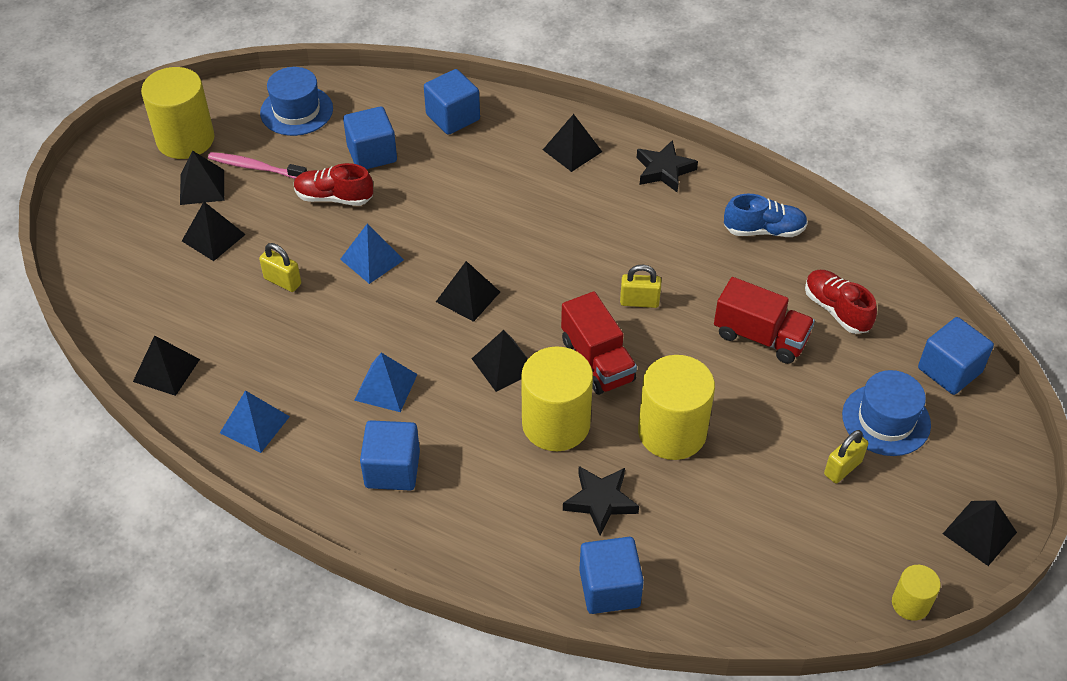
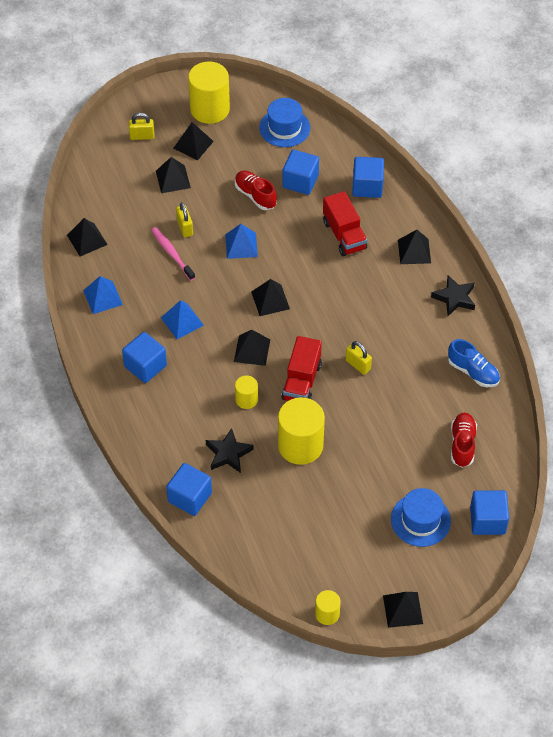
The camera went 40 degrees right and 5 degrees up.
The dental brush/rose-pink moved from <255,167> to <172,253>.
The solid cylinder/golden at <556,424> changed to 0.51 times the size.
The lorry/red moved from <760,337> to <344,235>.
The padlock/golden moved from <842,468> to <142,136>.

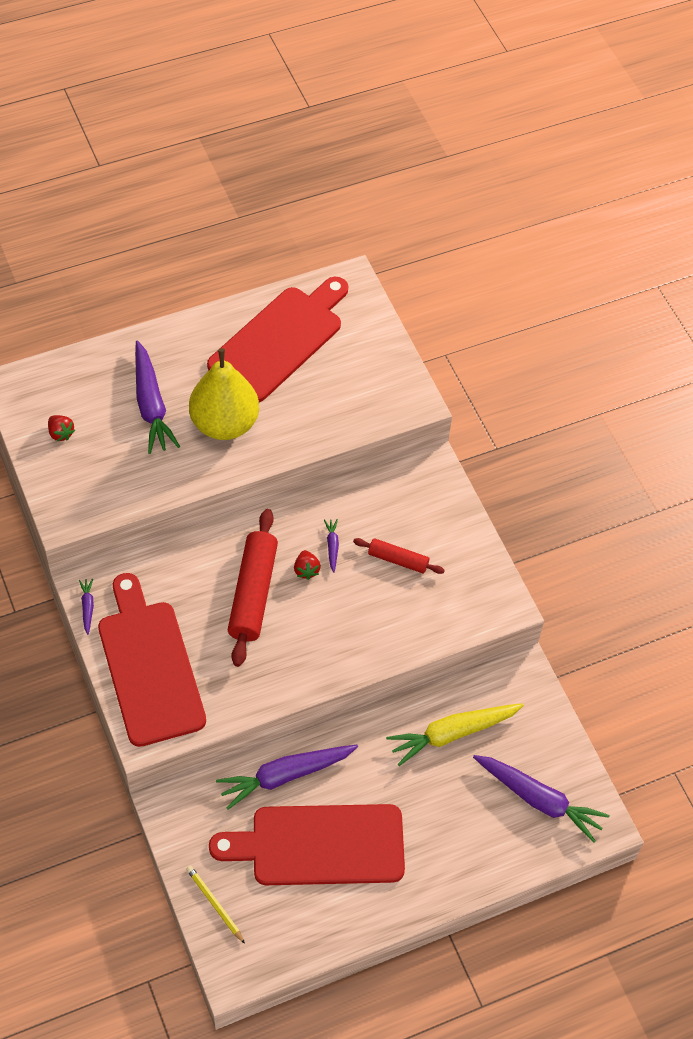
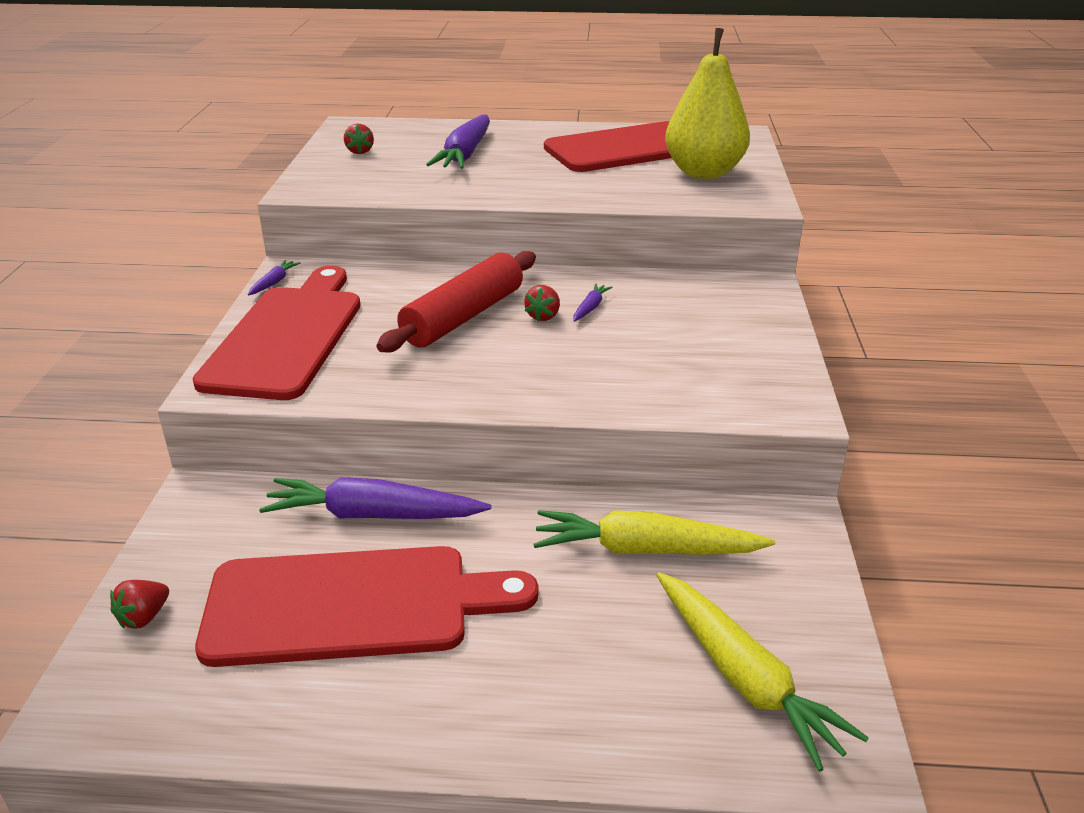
The camera went 30 degrees right and 25 degrees down.
The pencil/golden at <215,904> was replaced by the toy strawberry/red at <144,617>.
The pear fruit/golden moved from <224,423> to <704,172>.
The chopping board/red at <319,845> turned 150 degrees clockwise.
The pastry roller/red at <398,560> disappeared.
The toy carrot/purple at <539,800> became the toy carrot/golden at <744,678>.

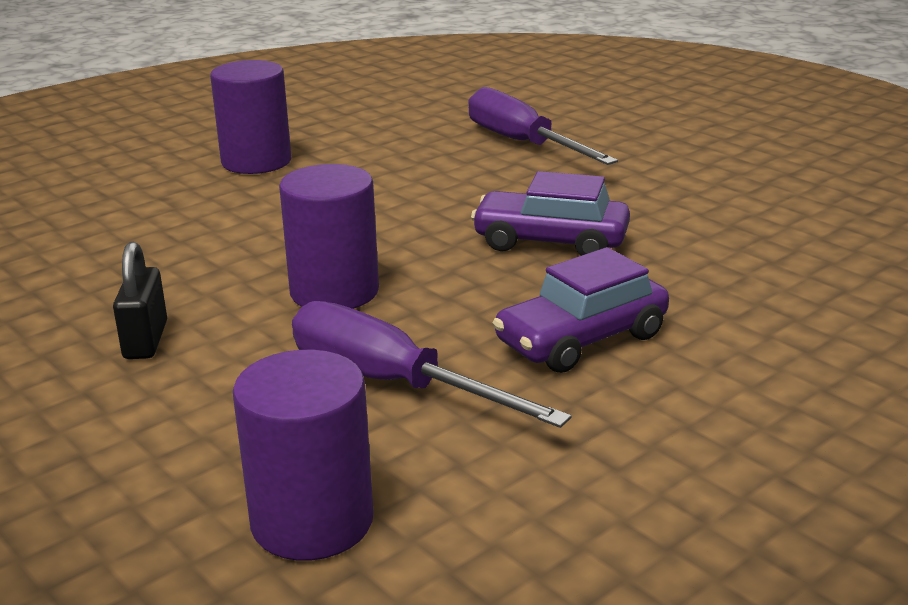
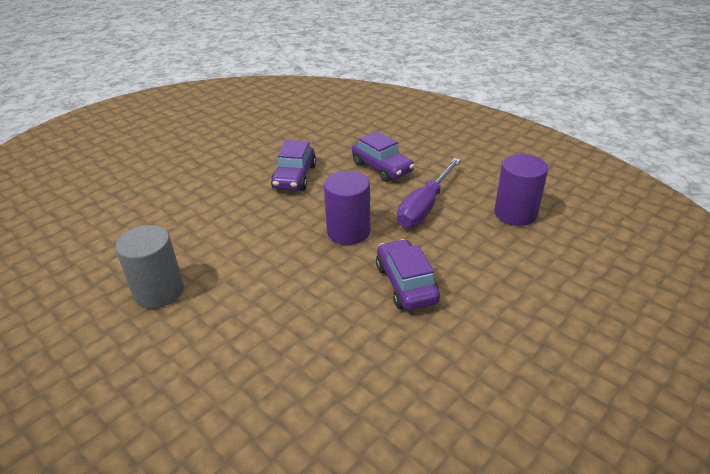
The camera went 95 degrees left and 10 degrees up.
The padlock/ebony at <145,340> was replaced by the car/purple at <406,284>.
The solid cylinder/purple at <256,161> became the solid cylinder/grey at <159,291>.
The hand screwdriver/purple at <522,143> disappeared.

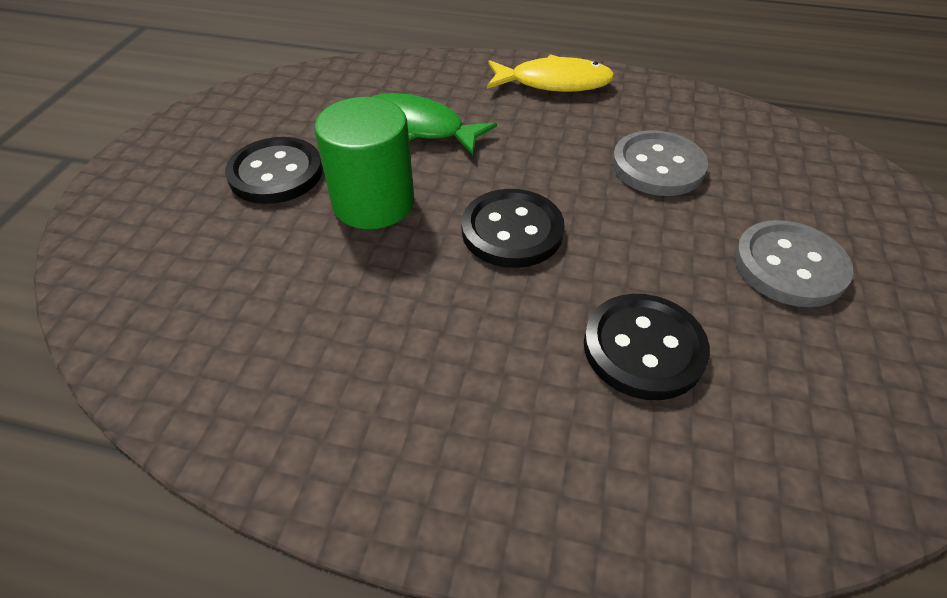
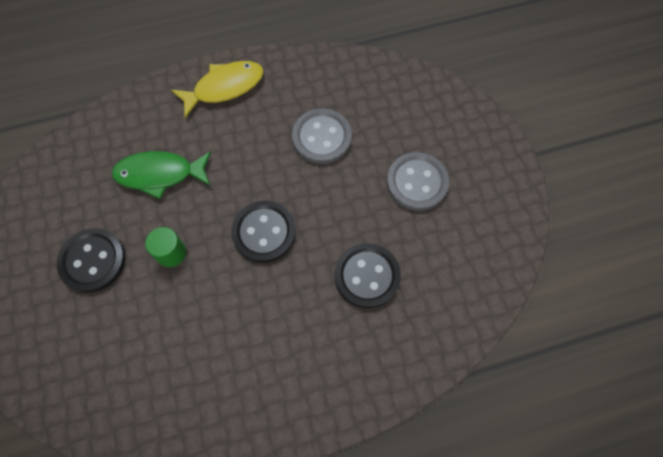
The camera went 30 degrees left and 20 degrees up.
The solid cylinder/emerald at <373,203> changed to 0.56 times the size.

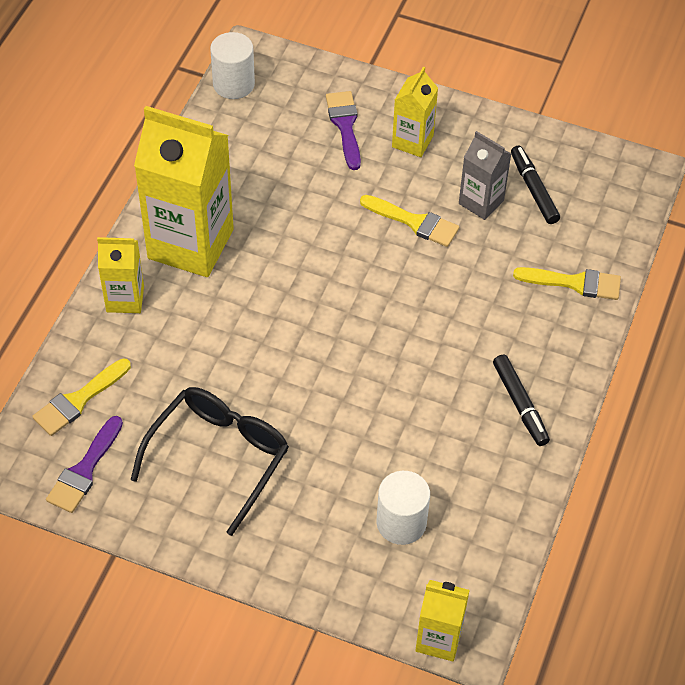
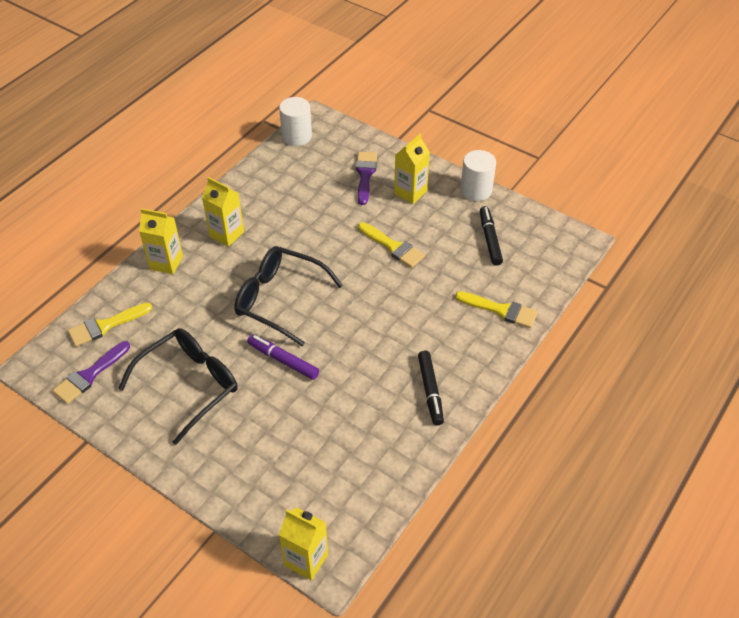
The camera went 15 degrees right and 5 degrees down.
The milk carton/golden at <190,244> changed to 0.51 times the size.
The solid cylinder/snow-white moved from <401,522> to <476,190>.
The milk carton/grey at <481,202> disappeared.
The spectacles/ebony at <280,299> appeared.
The felt pen/purple at <283,361> appeared.

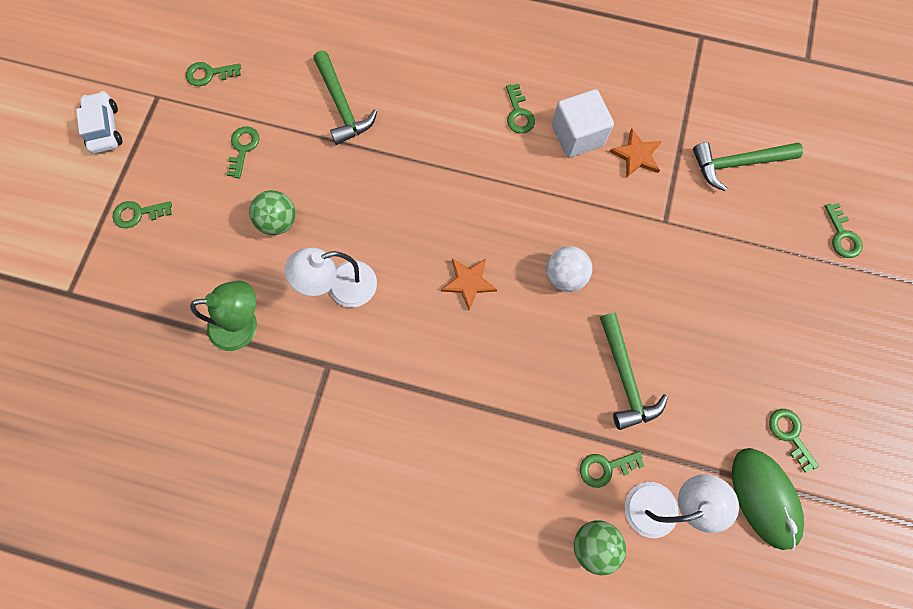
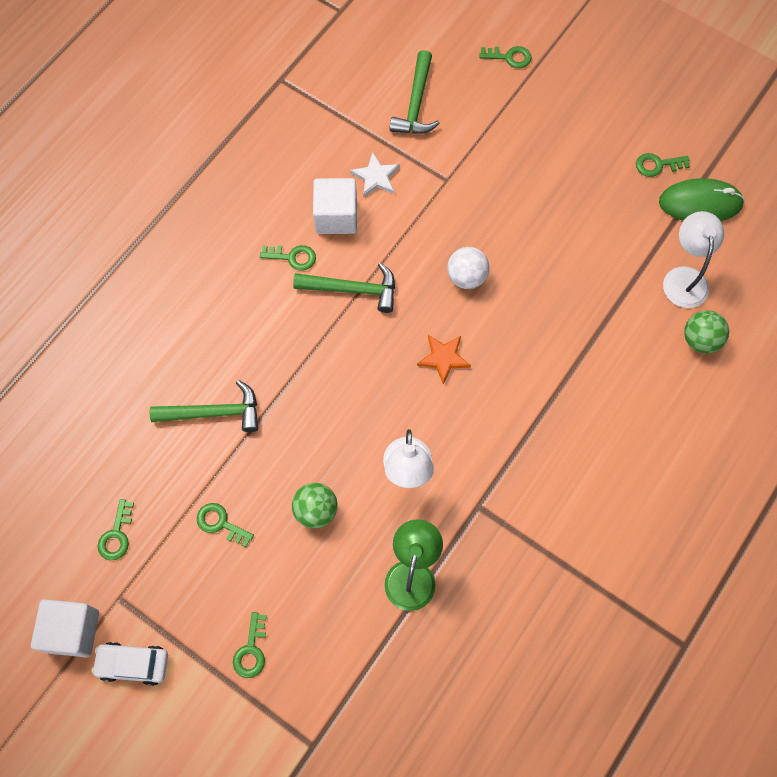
The camera went 70 degrees left and 5 degrees down.
The latchkey/emerald at <605,468> disappeared.
The hammer/emerald moved from <625,378> to <352,289>.
The five-pointed star/bright orange at <636,155> became the five-pointed star/snow-white at <376,177>.
The block/snow-white at <73,631> appeared.

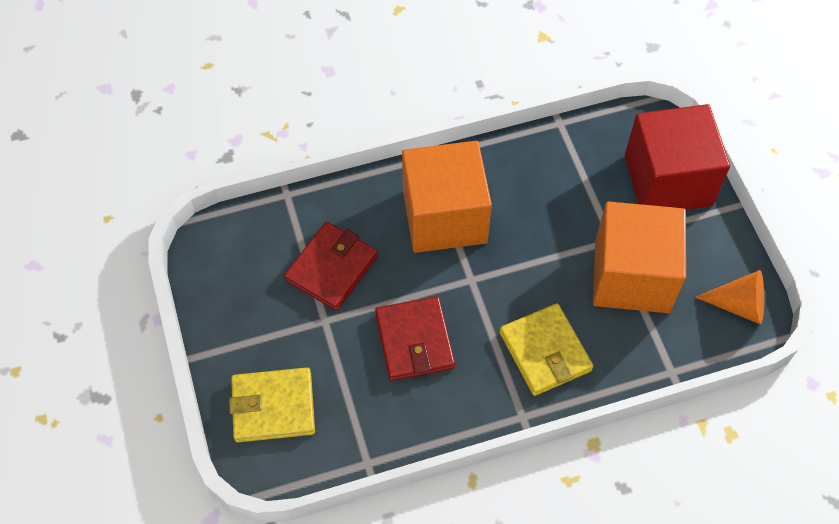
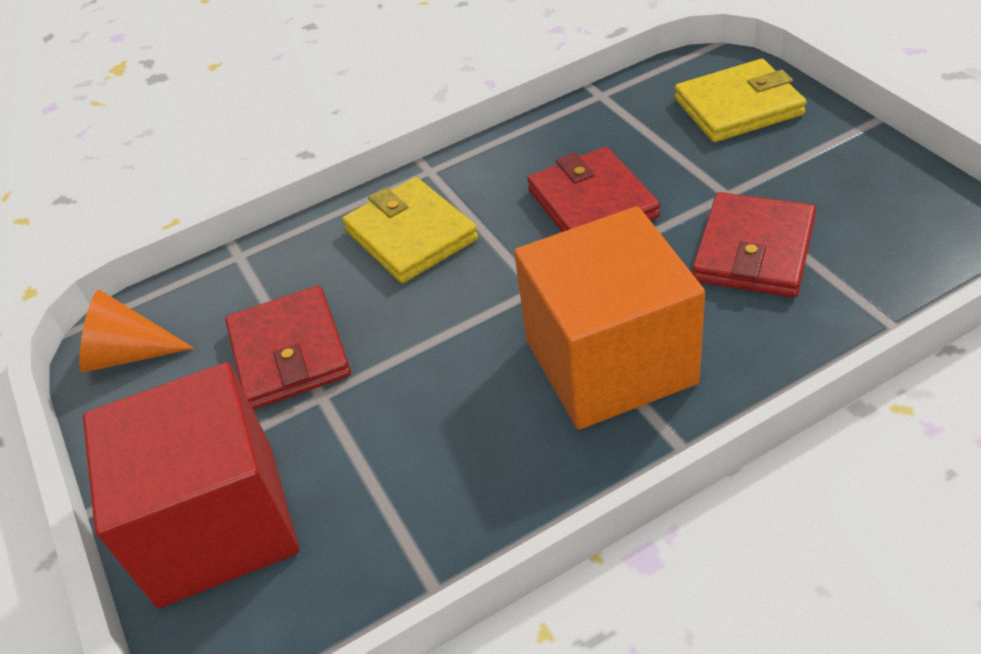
The camera went 175 degrees right and 15 degrees down.
The block/bright orange at <632,276> was replaced by the wallet/red at <289,352>.

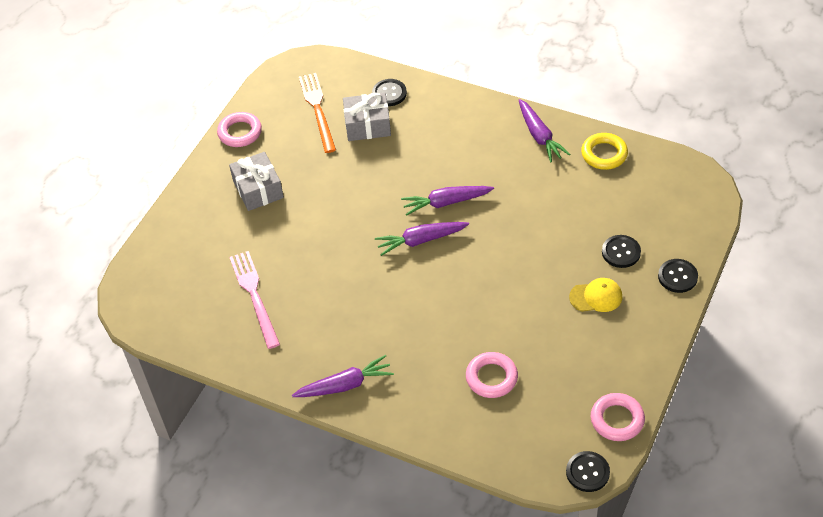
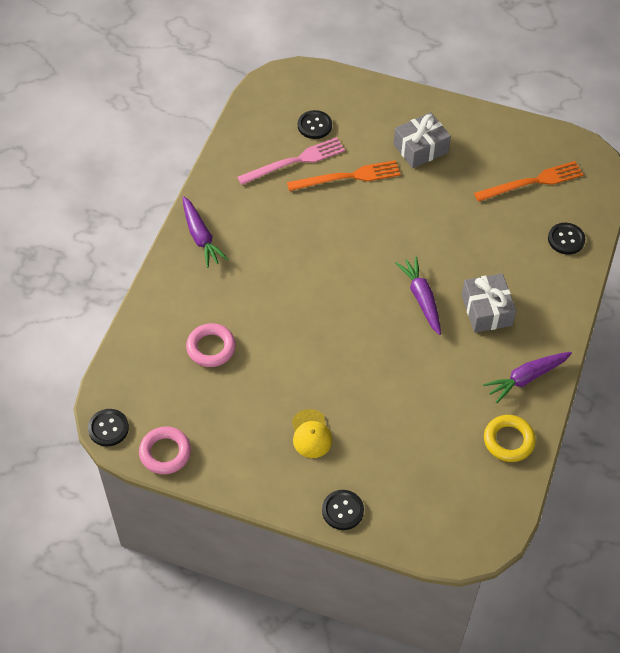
The camera went 80 degrees right and 5 degrees up.
The ring/rose-pink at <240,132> disappeared.
The gift/grey moved from <367,125> to <486,310>.
The toy carrot/purple at <421,240> disappeared.
The shirt button/ebony moved from <621,252> to <314,125>.
The table fork/bright orange at <348,177> appeared.

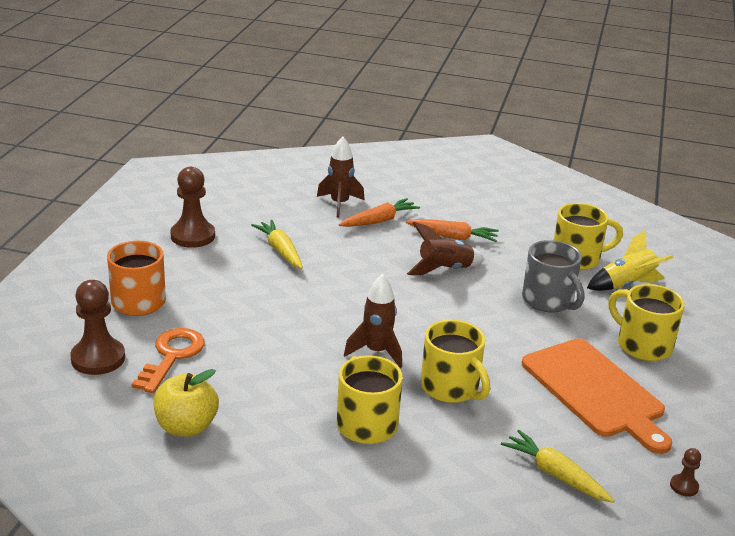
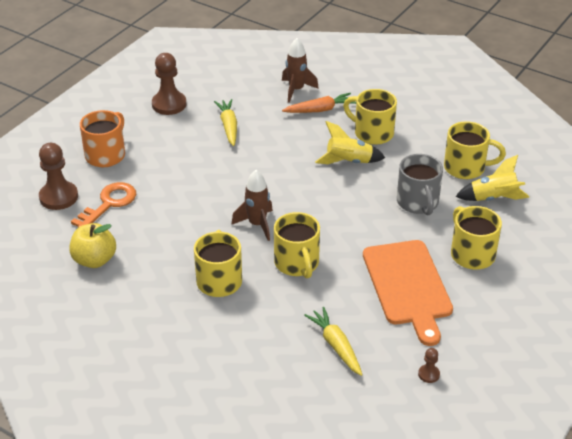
The camera went 20 degrees right and 10 degrees up.
The toy carrot/bright orange at <453,237> was replaced by the coffee mug/golden at <372,133>.
The rocket/russet at <444,269> became the rocket/golden at <348,162>.

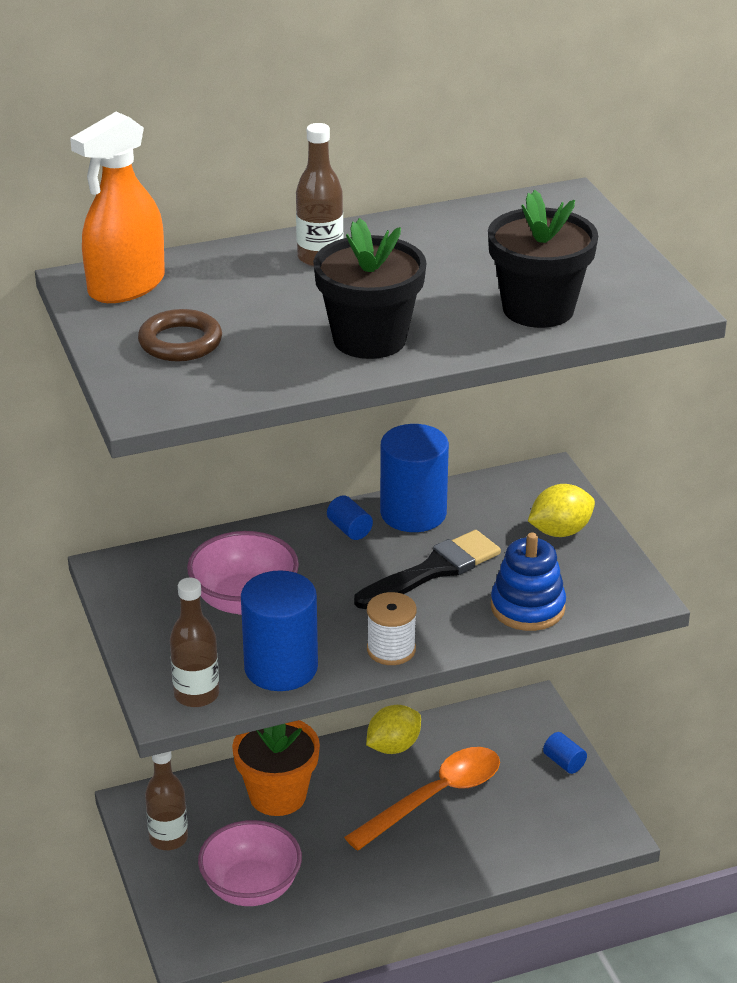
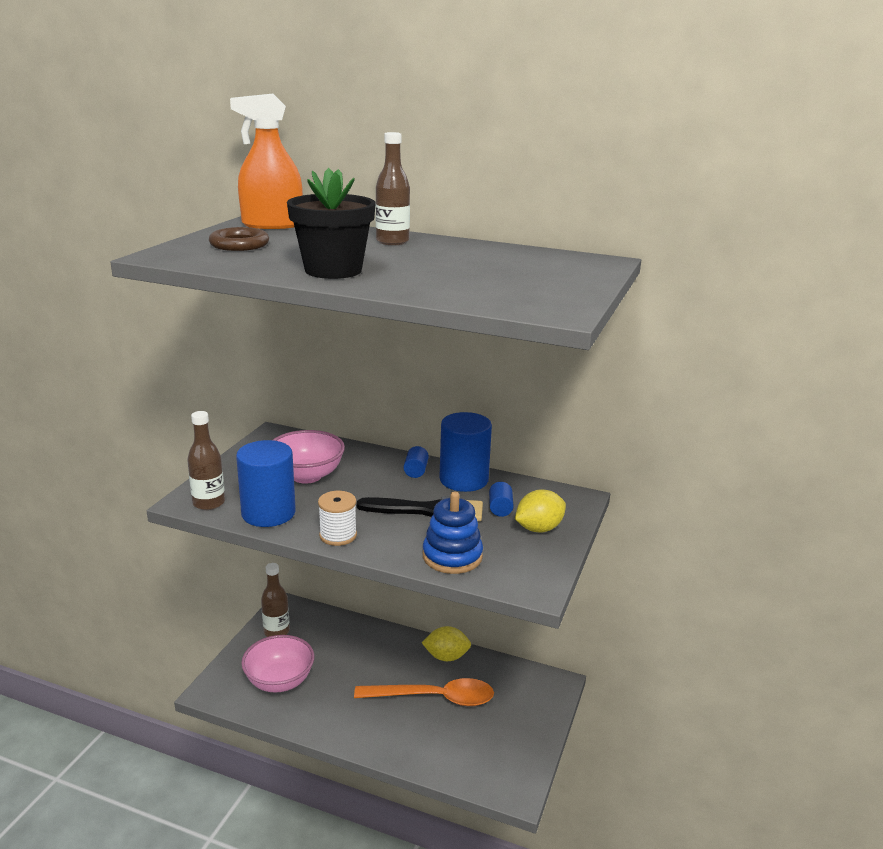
The camera went 40 degrees right and 10 degrees down.
The flower pot/bright orange at <277,795> disappeared.
The flower pot/ebony at <538,309> disappeared.
The lemon/golden at <560,531> turned 45 degrees counterclockwise.
The solid cylinder/blue moved from <564,762> to <500,508>.

